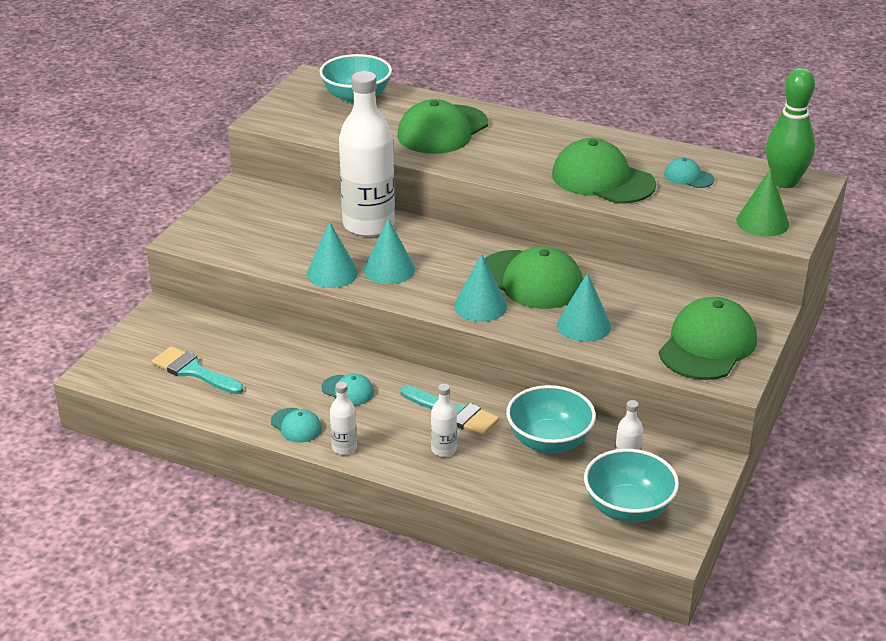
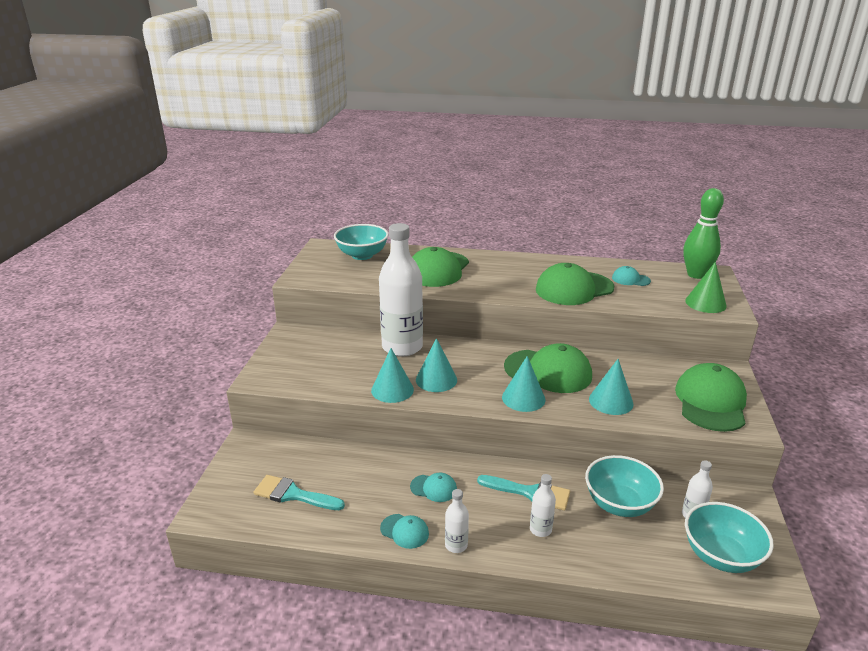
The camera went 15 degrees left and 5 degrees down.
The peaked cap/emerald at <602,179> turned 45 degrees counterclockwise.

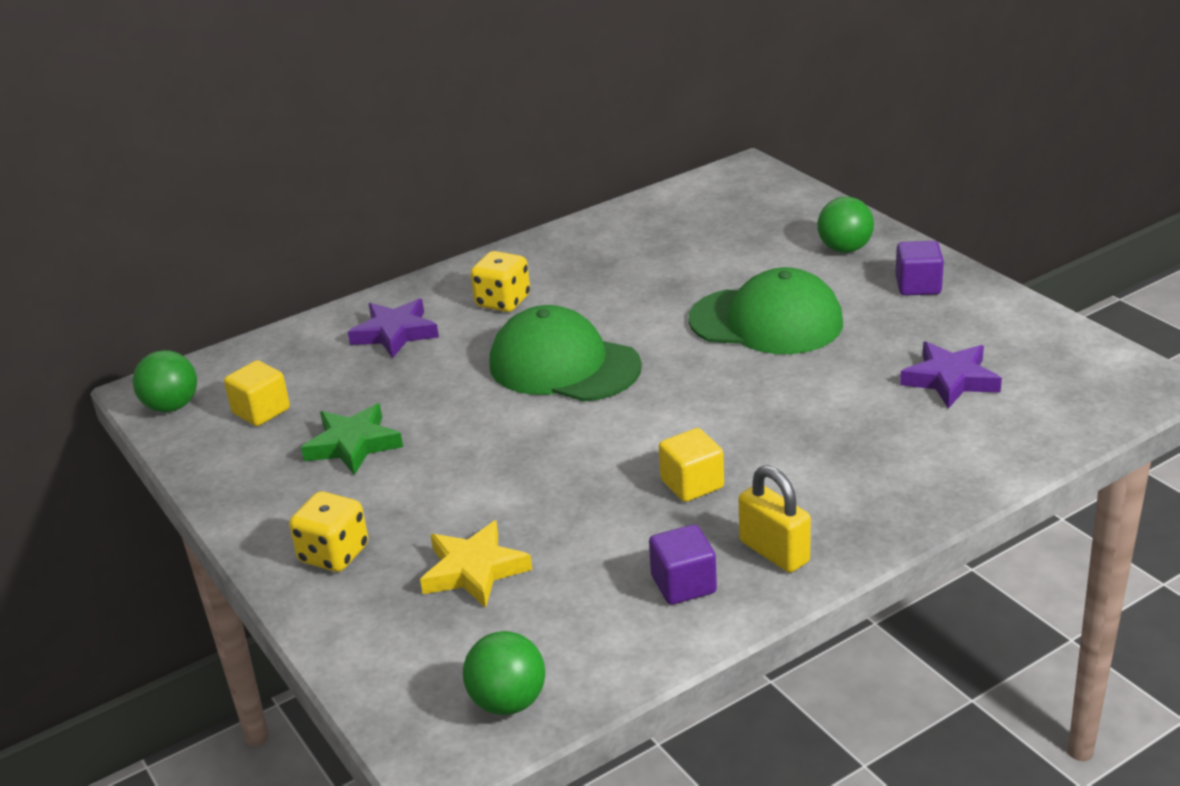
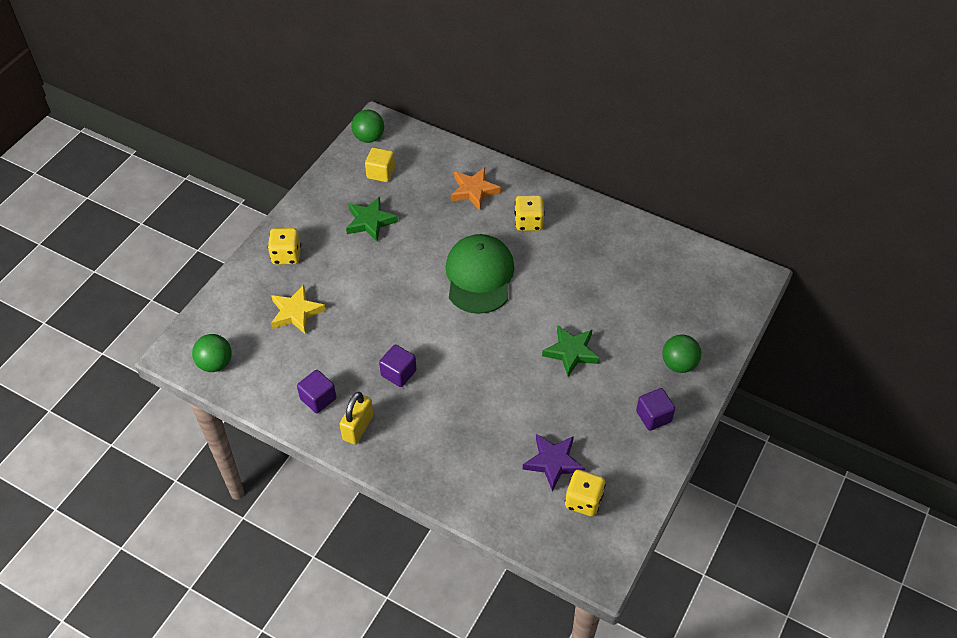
The camera went 60 degrees right and 20 degrees up.
The five-pointed star/purple at <395,333> became the five-pointed star/bright orange at <474,191>.
The block/golden at <692,484> became the block/purple at <398,373>.
The peaked cap/emerald at <766,321> was replaced by the five-pointed star/emerald at <571,352>.
The die/golden at <583,501> appeared.

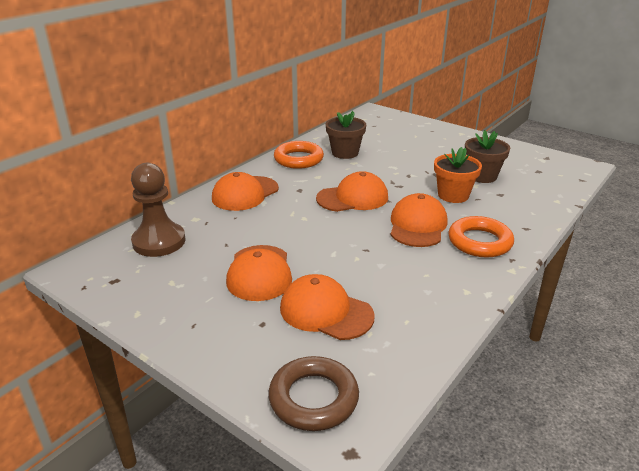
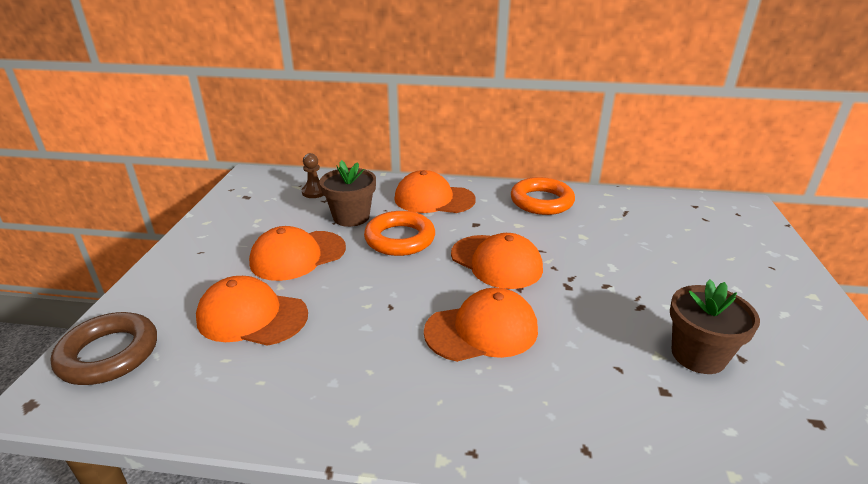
The camera went 60 degrees right and 0 degrees up.
The game pawn/russet at <159,241> changed to 0.50 times the size.
The peaked cap/bright orange at <326,312> turned 75 degrees counterclockwise.
The flower pot/russet moved from <345,153> to <351,217>.
The flower pot/bright orange at <453,195> disappeared.
The ring/bright orange moved from <479,242> to <400,239>.

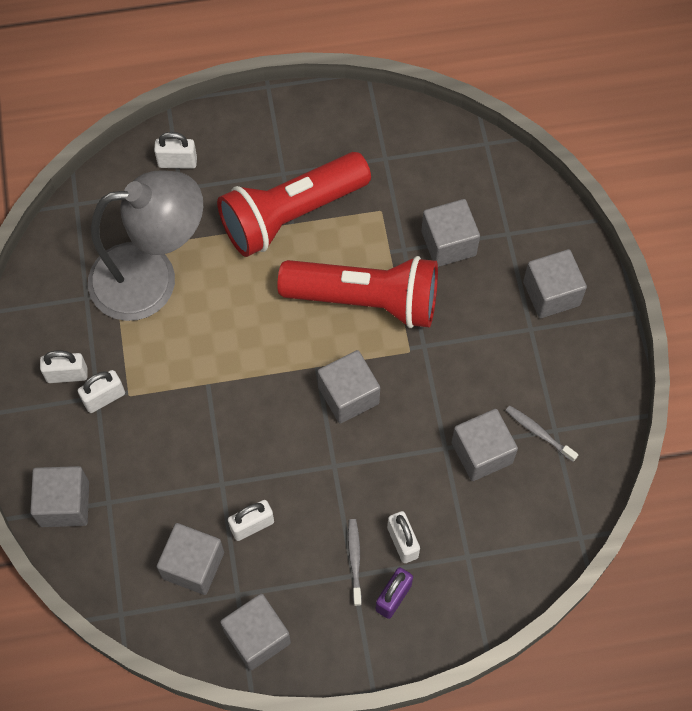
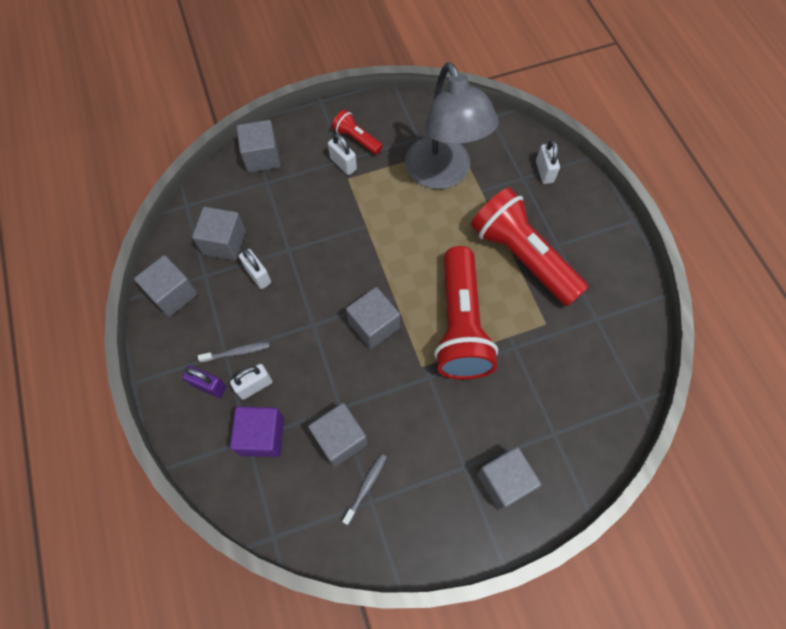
The camera went 80 degrees right and 0 degrees up.
The padlock/snow-white at <67,375> was replaced by the pocket torch/red at <357,139>.
The block/grey at <448,243> disappeared.
The block/purple at <262,436> appeared.

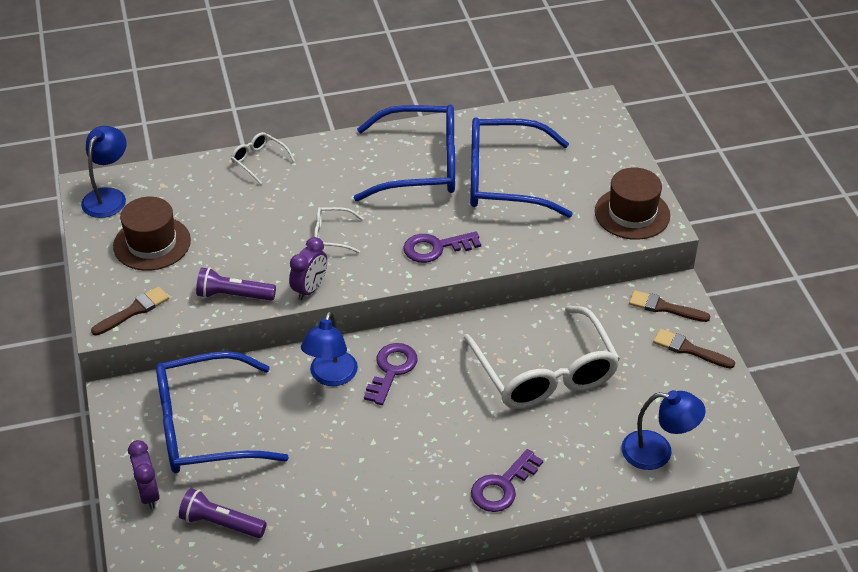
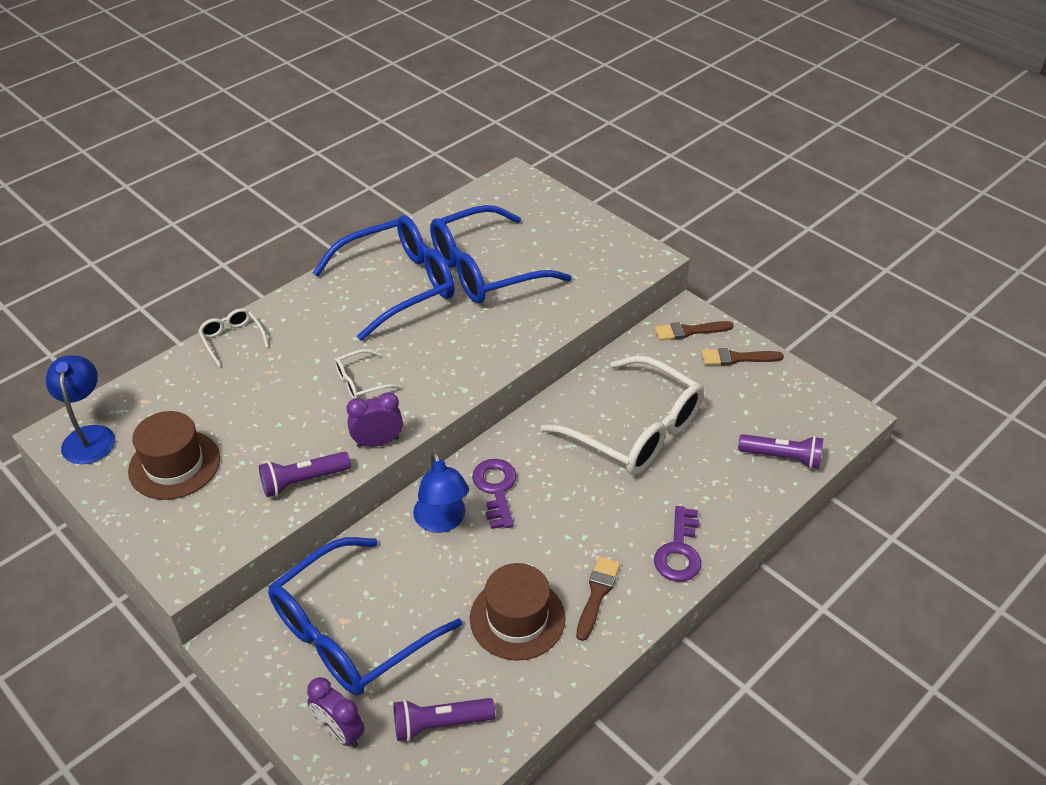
The camera went 30 degrees left and 0 degrees up.
The brush/russet moved from <133,311> to <597,594>.
The spectacles/snow-white at <259,161> turned 45 degrees clockwise.
The clock/purple at <310,289> turned 105 degrees counterclockwise.
The latchkey/purple at <435,248> disappeared.
The top hat/russet moved from <632,213> to <517,618>.
The reading lamp/blue at <657,452> was replaced by the pocket torch/purple at <782,457>.

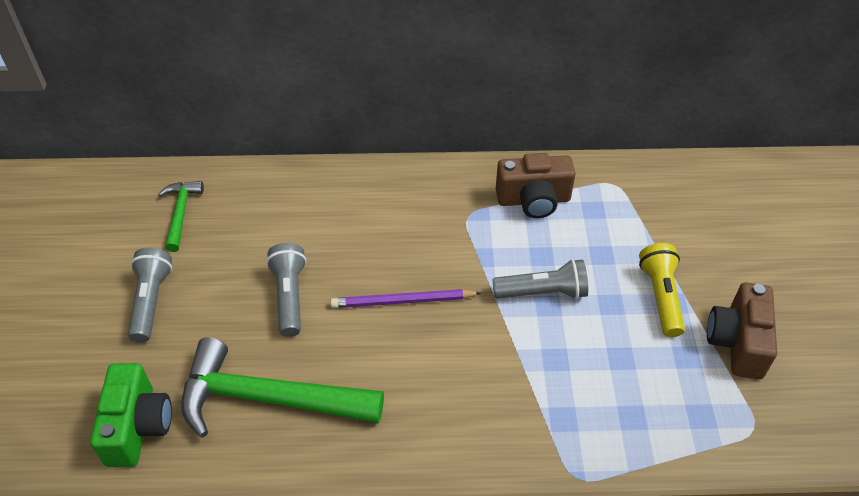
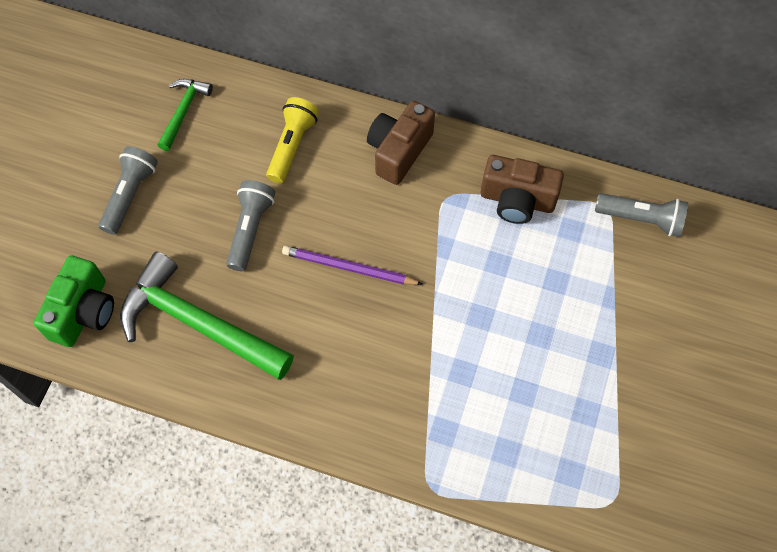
The camera went 20 degrees right and 15 degrees up.
The pocket torch/grey moved from <543,292> to <641,219>.
The pocket torch/golden moved from <661,296> to <292,146>.
The camera/russet moved from <737,342> to <399,151>.

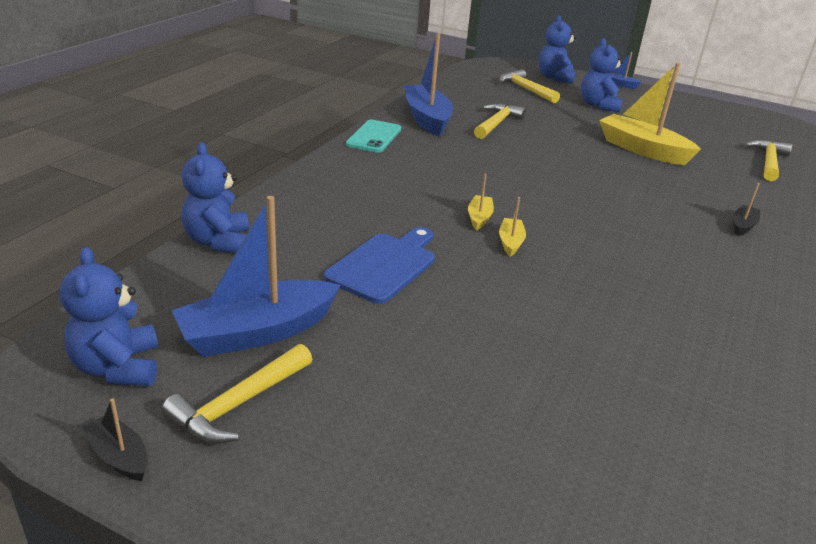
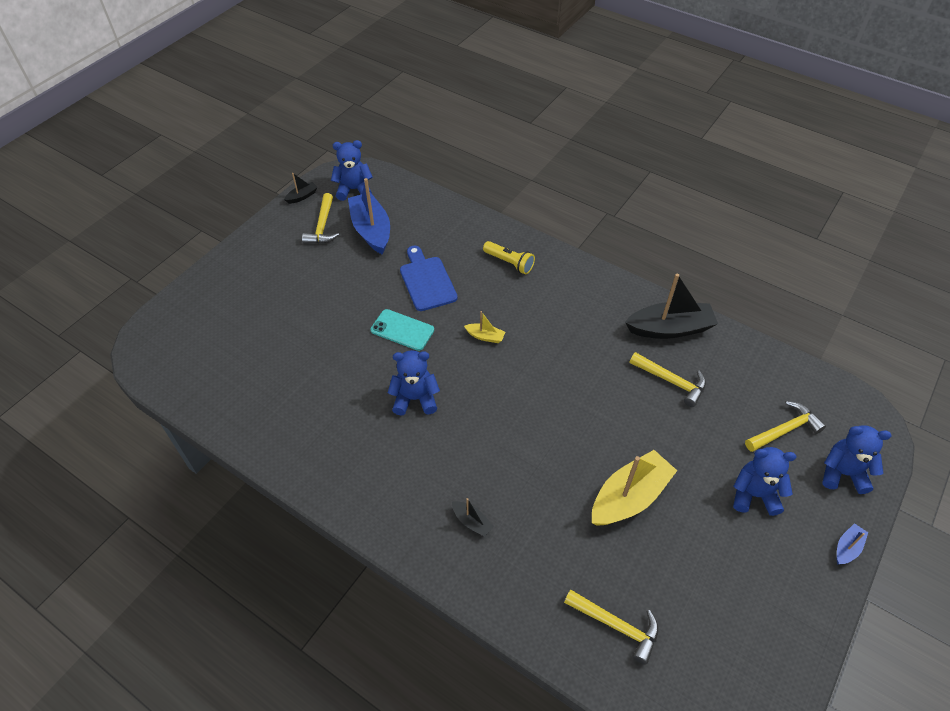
The camera went 100 degrees right and 20 degrees up.
The hammer/golden at <239,404> turned 135 degrees counterclockwise.
The teddy bear/blue moved from <218,242> to <415,399>.
The chopping board/blue at <384,265> turned 150 degrees counterclockwise.
The smartphone/turquoise moved from <374,137> to <402,330>.
The sailboat/blue at <426,119> became the sailboat/ebony at <670,328>.
The sailboat/golden at <510,242> disappeared.
The pocket torch/golden at <509,263> appeared.

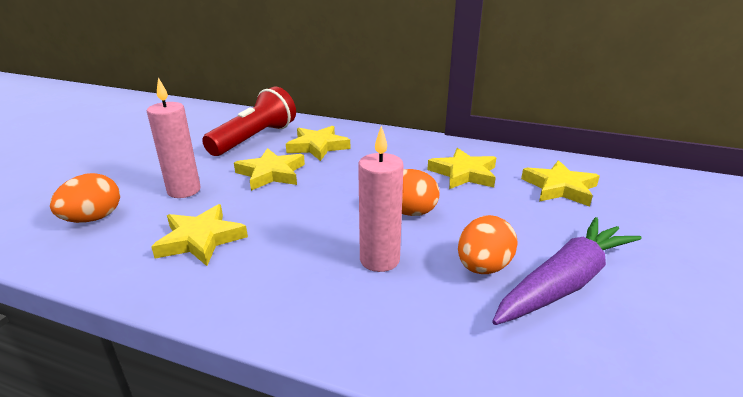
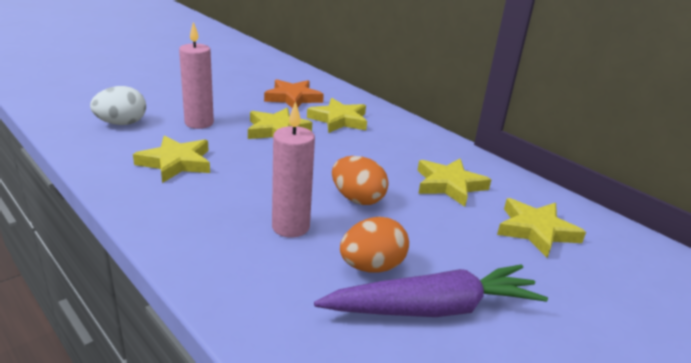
The camera went 25 degrees right and 0 degrees up.
The egg/bright orange at <93,218> became the egg/snow-white at <121,123>.
The pocket torch/red at <255,139> was replaced by the five-pointed star/bright orange at <293,98>.

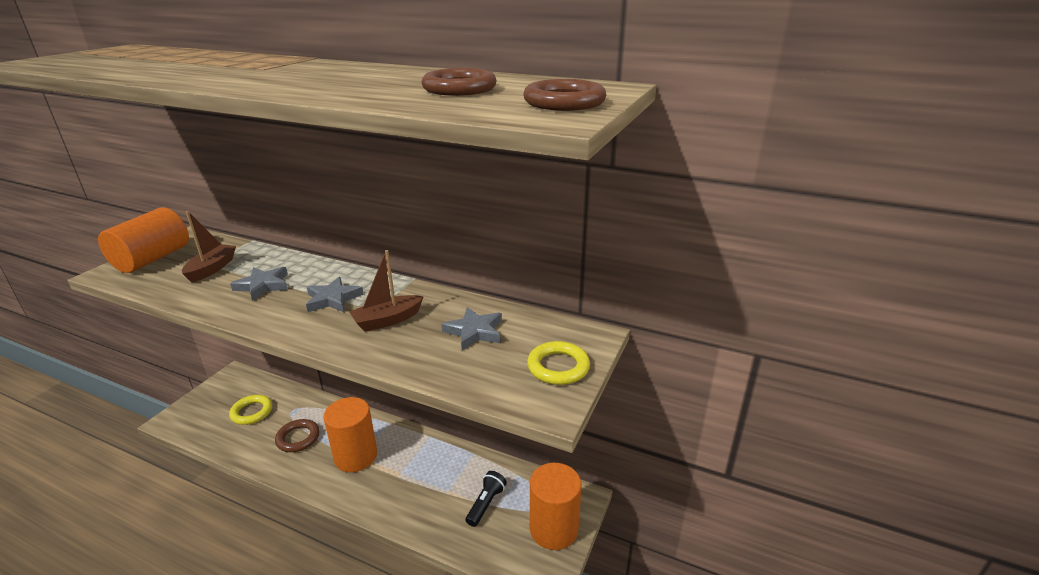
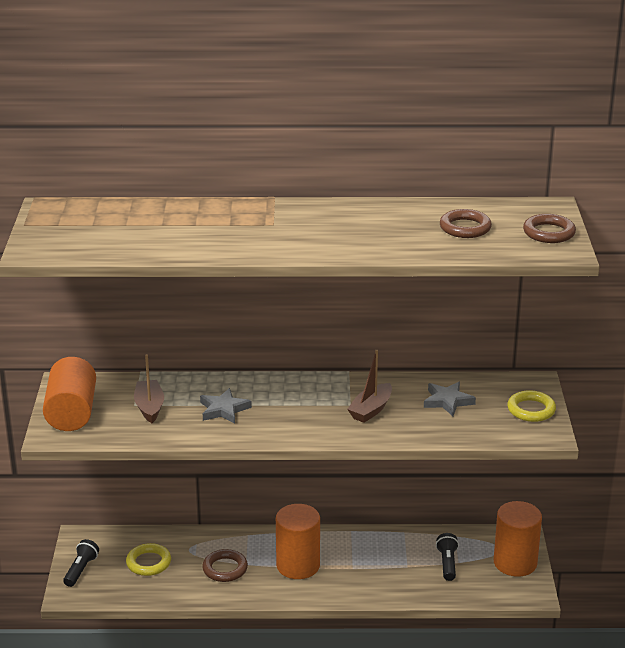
The camera went 25 degrees left and 0 degrees up.
The five-pointed star/grey at <333,299> disappeared.
The pocket torch/ebony at <81,570> appeared.

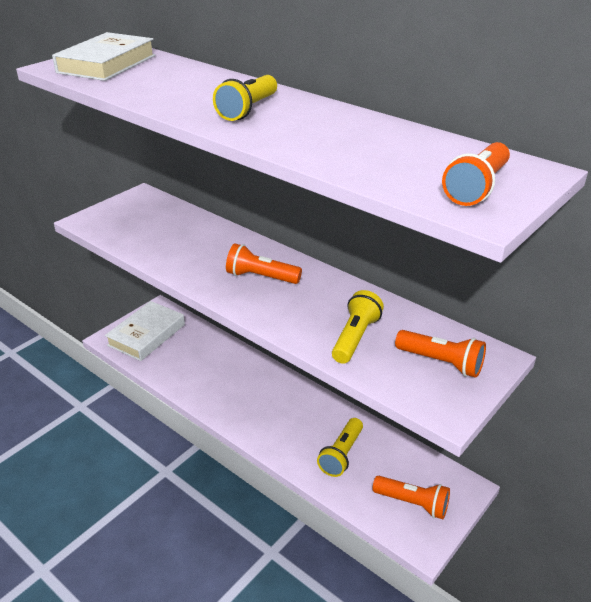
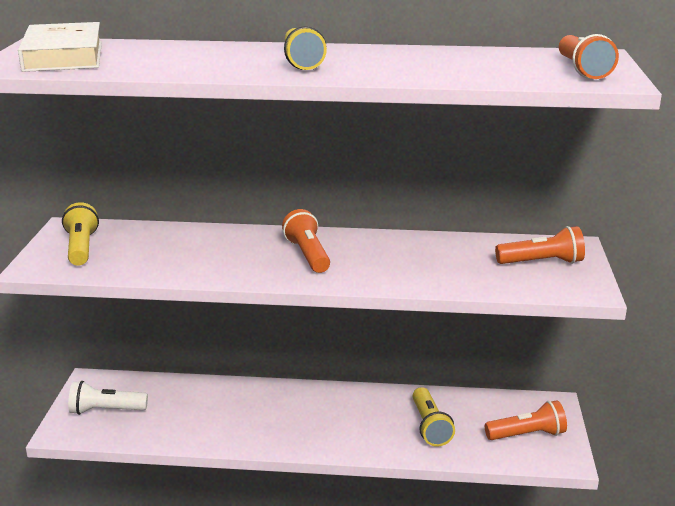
The camera went 35 degrees left and 10 degrees down.
The book/snow-white at <146,335> was replaced by the pocket torch/snow-white at <106,410>.
The pocket torch/bright orange at <261,277> turned 90 degrees clockwise.
The pocket torch/golden moved from <355,337> to <81,248>.

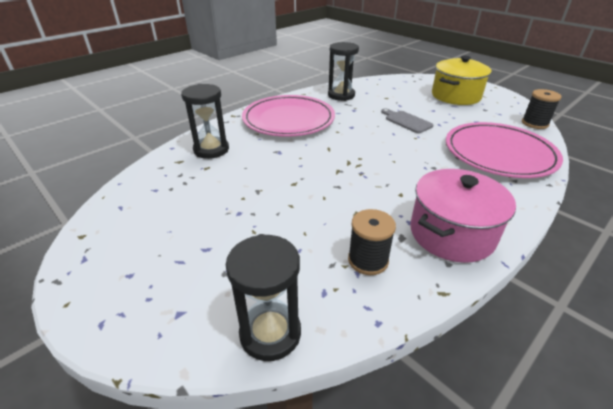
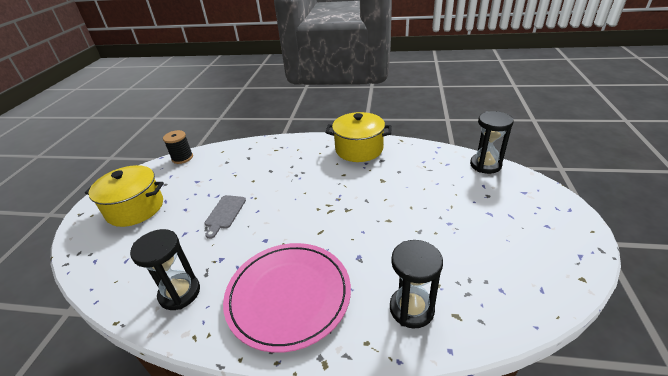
The camera went 125 degrees left and 0 degrees up.
The bobbin/ebony at <368,260> disappeared.
The pot/rose-pink at <451,233> became the pot/golden at <359,149>.
The plate/rose-pink at <499,153> disappeared.

